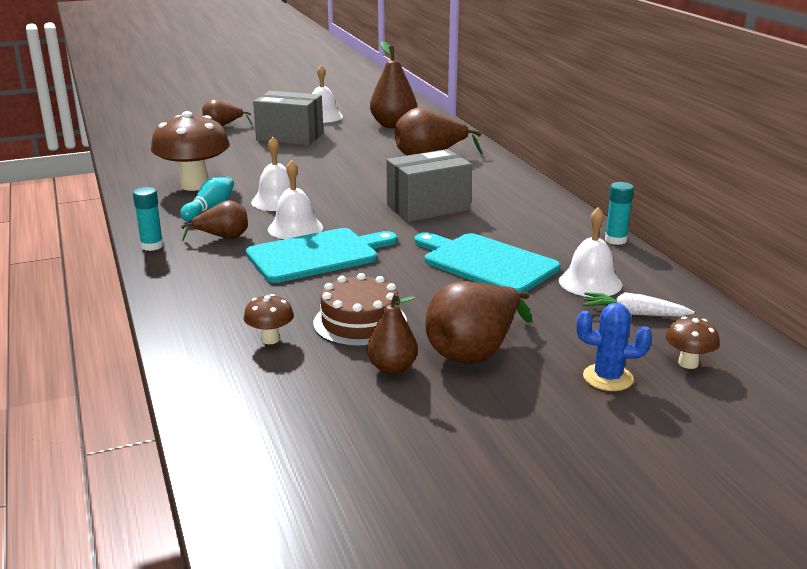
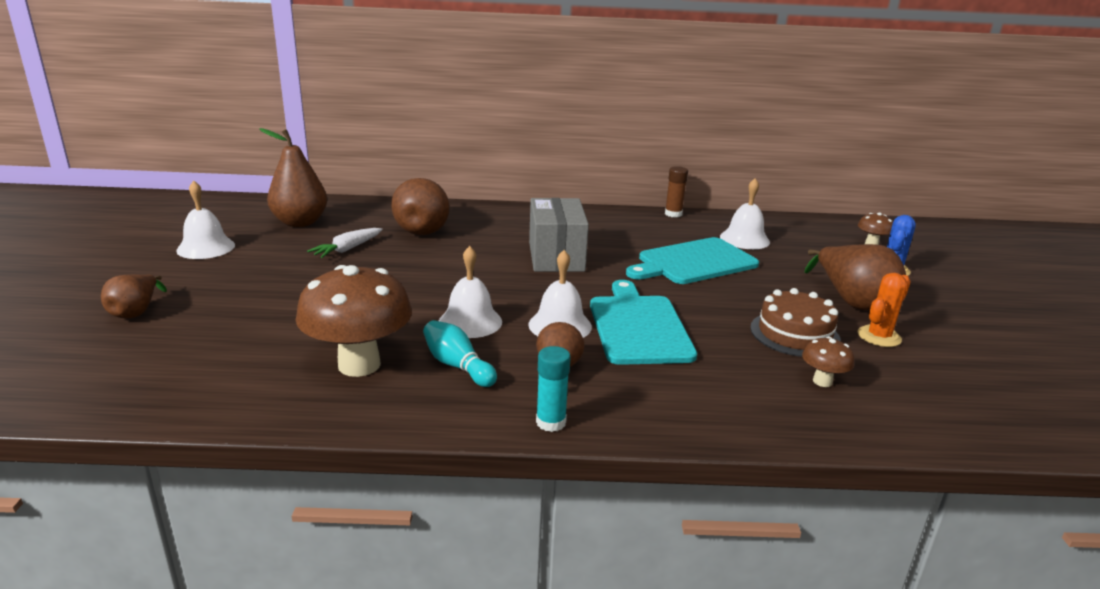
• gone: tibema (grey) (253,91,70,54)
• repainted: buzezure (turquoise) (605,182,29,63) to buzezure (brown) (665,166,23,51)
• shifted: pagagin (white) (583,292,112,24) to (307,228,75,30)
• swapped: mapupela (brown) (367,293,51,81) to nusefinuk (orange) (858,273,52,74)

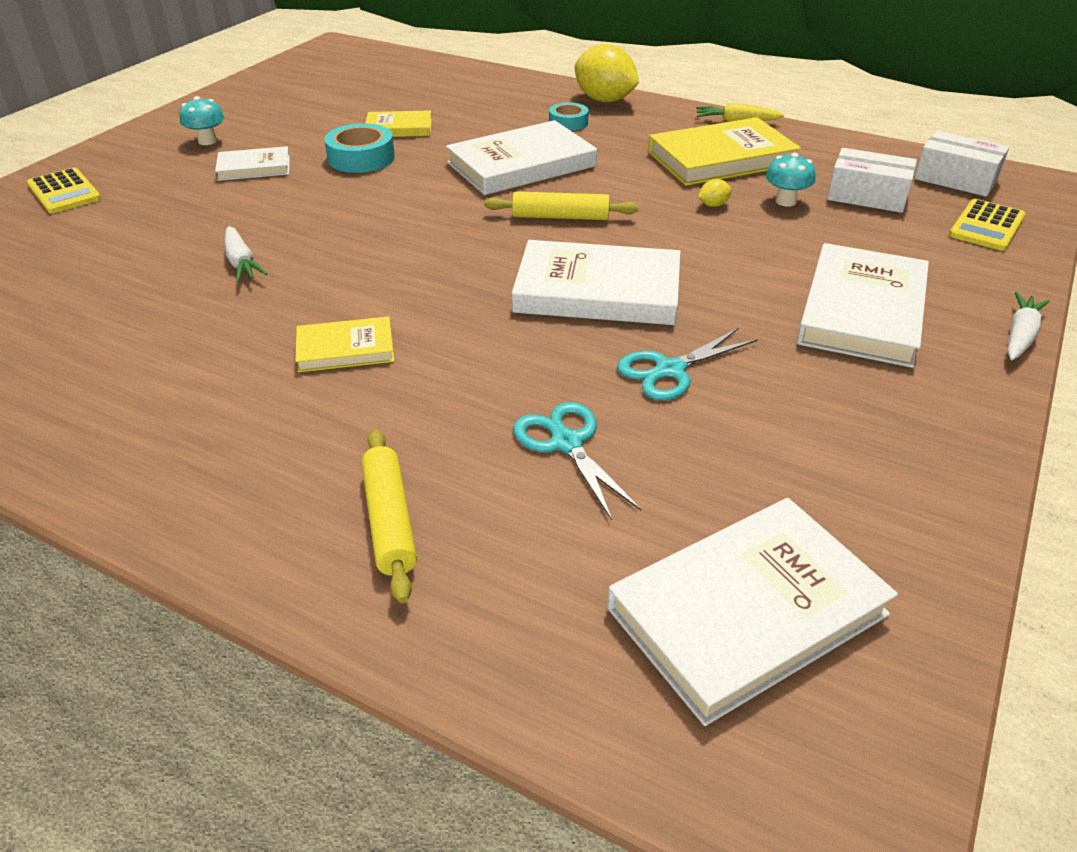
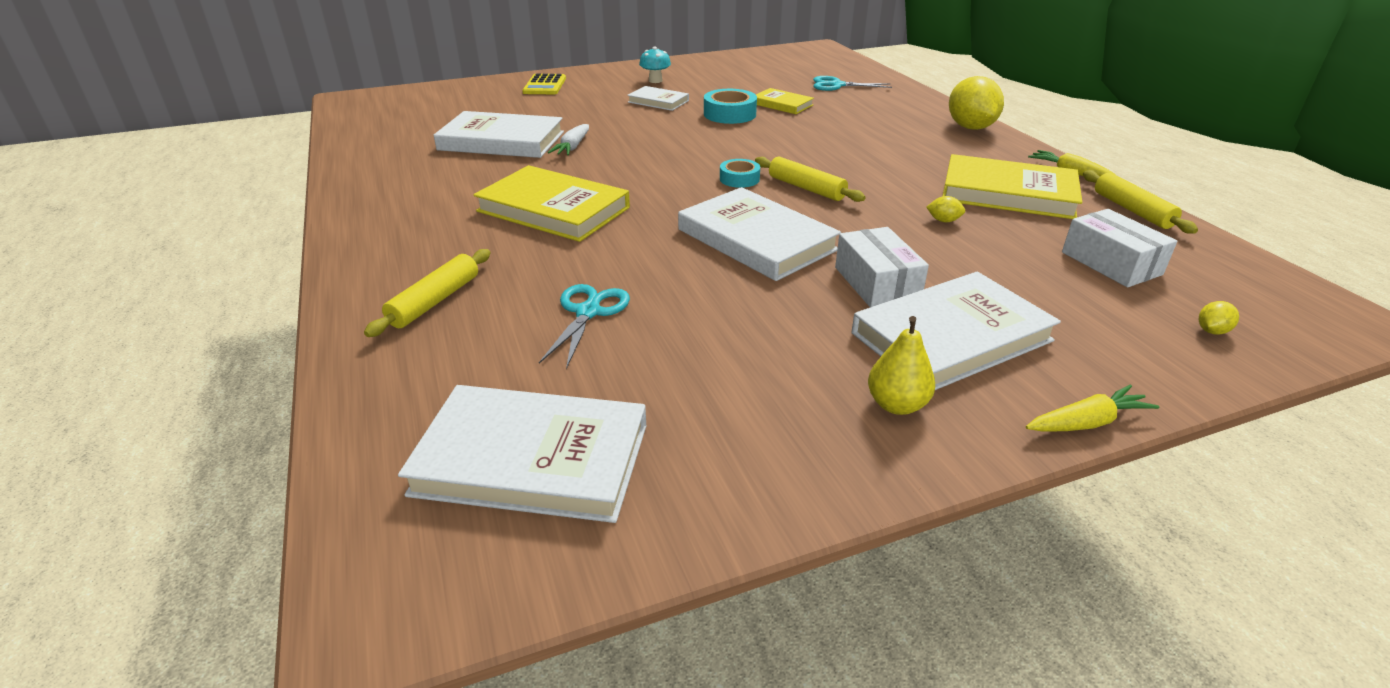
• shifted: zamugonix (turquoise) (549,102,40,29) to (720,159,40,29)
• shifted: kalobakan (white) (446,120,151,75) to (433,111,131,47)
• shifted: tibema (white) (914,131,95,66) to (835,227,94,80)
• gone: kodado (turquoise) (766,153,50,54)
• swapped: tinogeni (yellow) (949,199,77,52) to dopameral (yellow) (1199,301,40,34)
• repainted: pagagin (white) (1007,292,43,68) to pagagin (yellow) (1026,384,134,47)
• scaled: kalobakan (yellow) (295,316,99,56) = (473,165,157,77) x1.84
• shifted: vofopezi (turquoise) (617,328,141,72) to (813,76,79,15)
• new: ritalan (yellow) (1083,170,115,64)
• new: mapupela (yellow) (868,316,67,99)

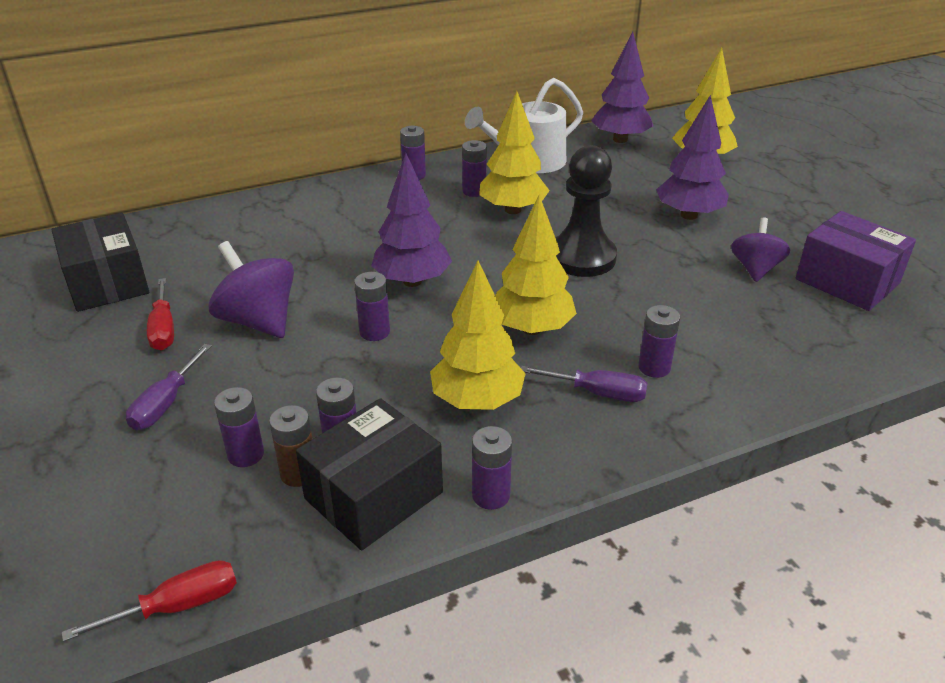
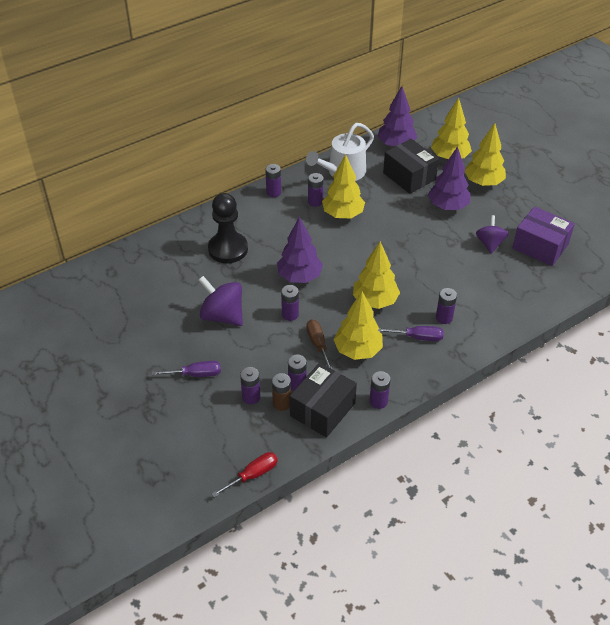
• shifted: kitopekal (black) (555,145,62,132) to (208,193,40,70)
• shifted: tibema (black) (51,213,98,99) to (383,139,56,55)
• gone: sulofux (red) (147,278,27,72)
• rotated: sulofux (purple) (126,344,86,86) = (152,361,69,16) 105 degrees counterclockwise
• new: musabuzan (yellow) (465,123,41,63)
• new: sulofux (brown) (306,320,27,50)

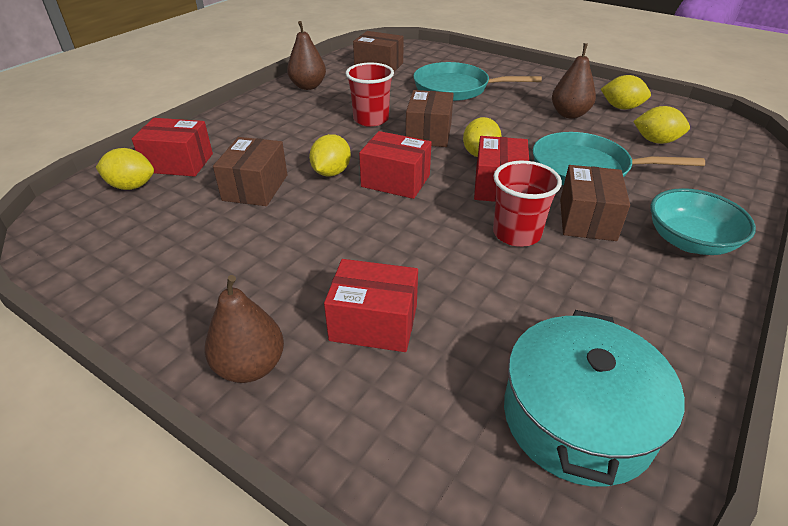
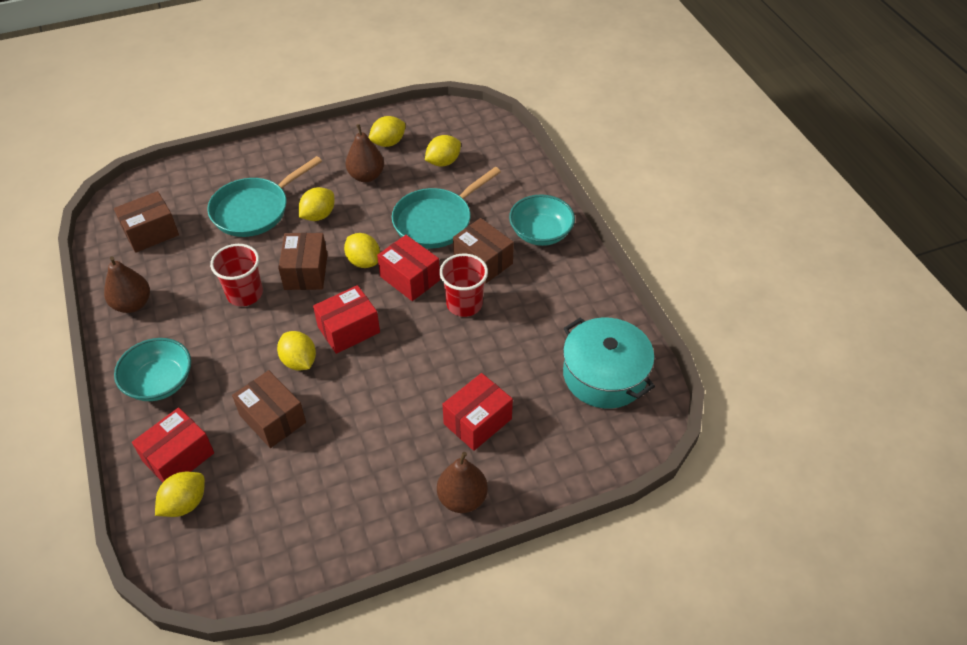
• rotated: tibema (brown) (406,90,48,57) = (278,233,49,57) 45 degrees clockwise
• new: dopameral (yellow) (299,187,35,34)
• new: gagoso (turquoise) (114,338,77,63)

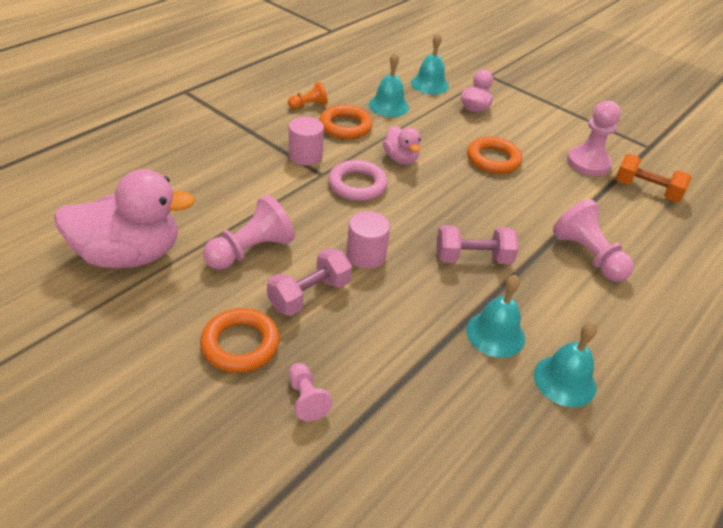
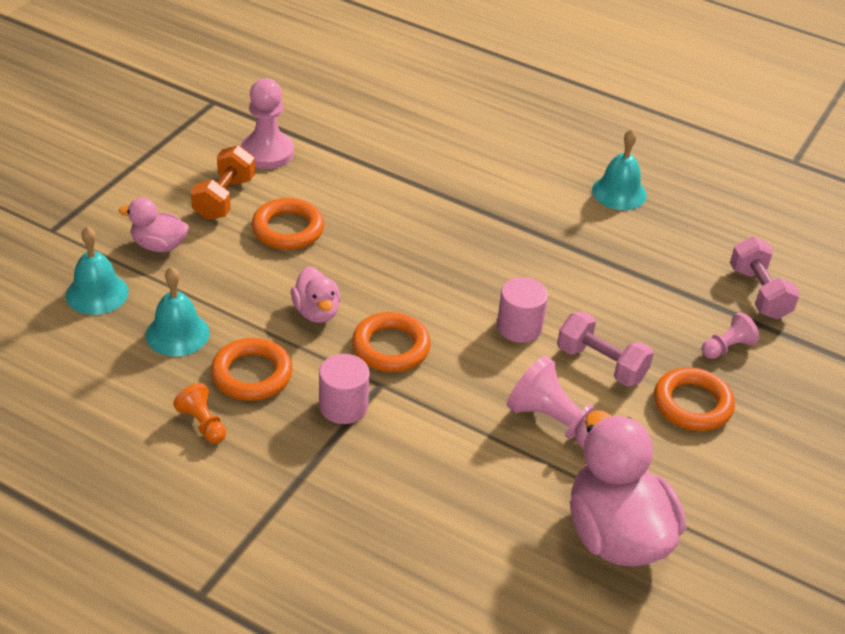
• rotated: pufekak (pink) (383,126,38,39) = (291,266,49,57) 105 degrees clockwise
• shifted: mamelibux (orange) (616,154,76,48) to (191,145,64,75)
• repainted: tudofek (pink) (328,160,60,41) to tudofek (orange) (352,312,79,60)
• gone: kitopekal (pink) (553,199,81,83)
• shifted: mamelibux (pink) (436,225,83,39) to (730,237,70,82)
• gone: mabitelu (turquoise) (466,275,59,83)

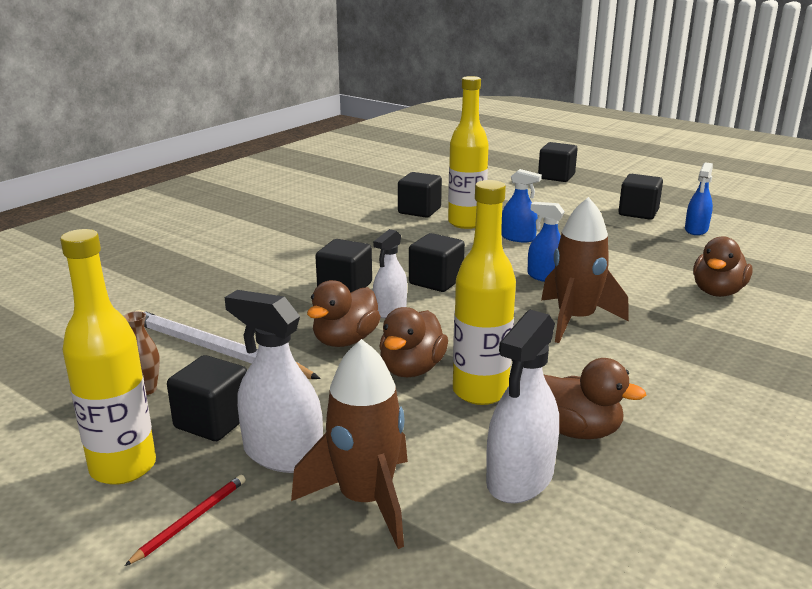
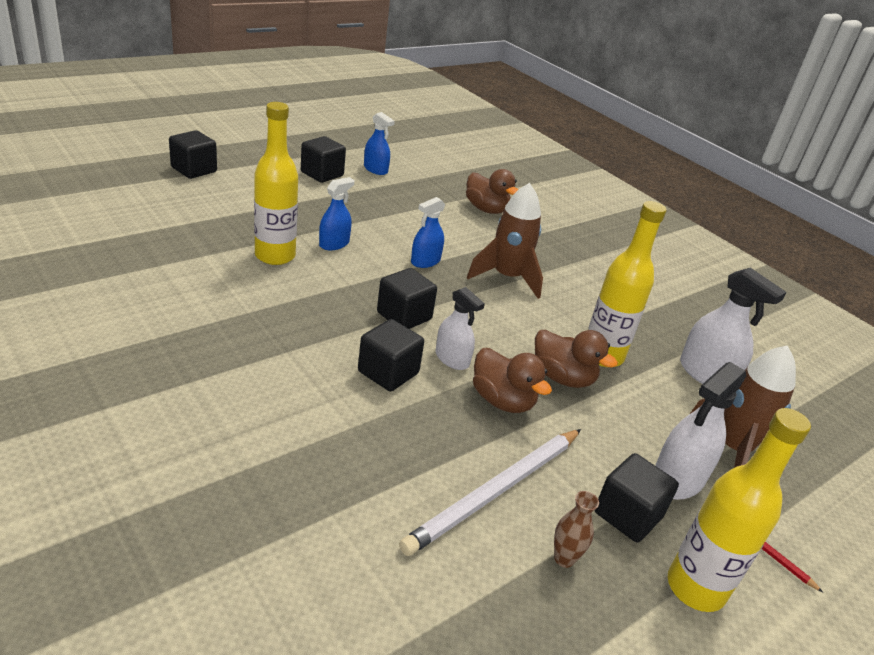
• gone: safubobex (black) (398,172,44,46)
• gone: pufekak (brown) (543,358,103,81)

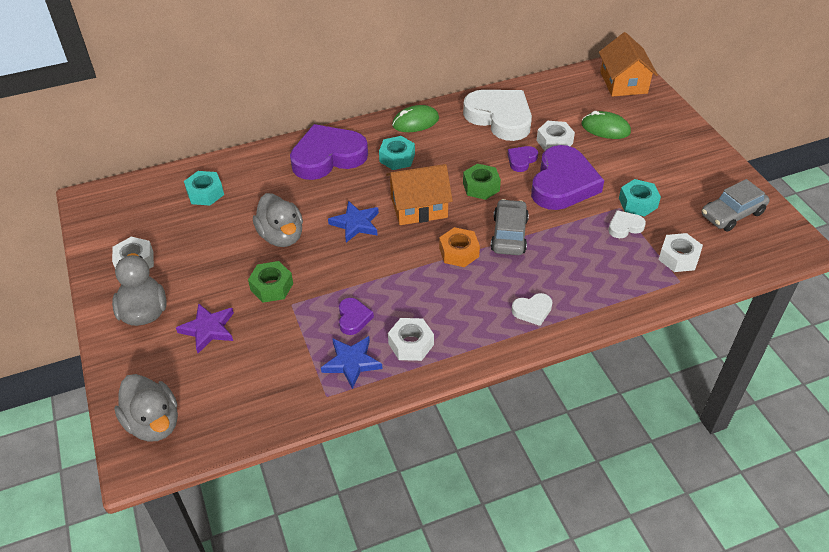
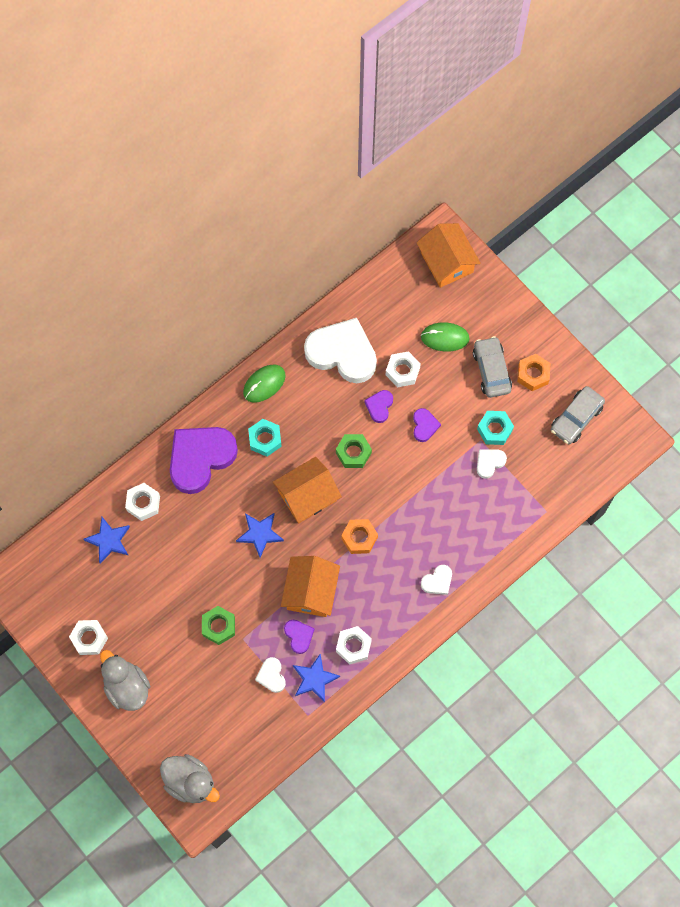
• scaled: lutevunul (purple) (531,145,73,65) = (413,408,28,34) x0.44
• swapped: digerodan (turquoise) (184,171,40,34) to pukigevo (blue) (83,517,47,47)
• gone: pufekak (grey) (253,193,50,54)
• shifted: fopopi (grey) (490,199,39,56) to (473,336,39,62)
• shifted: digerodan (white) (658,233,45,39) to (125,483,35,38)
• gone: pukigevo (purple) (176,303,58,50)
• new: digerodan (orange) (517,354,33,37)
• new: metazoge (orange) (281,556,59,61)
• new: lutevunul (white) (255,657,31,36)

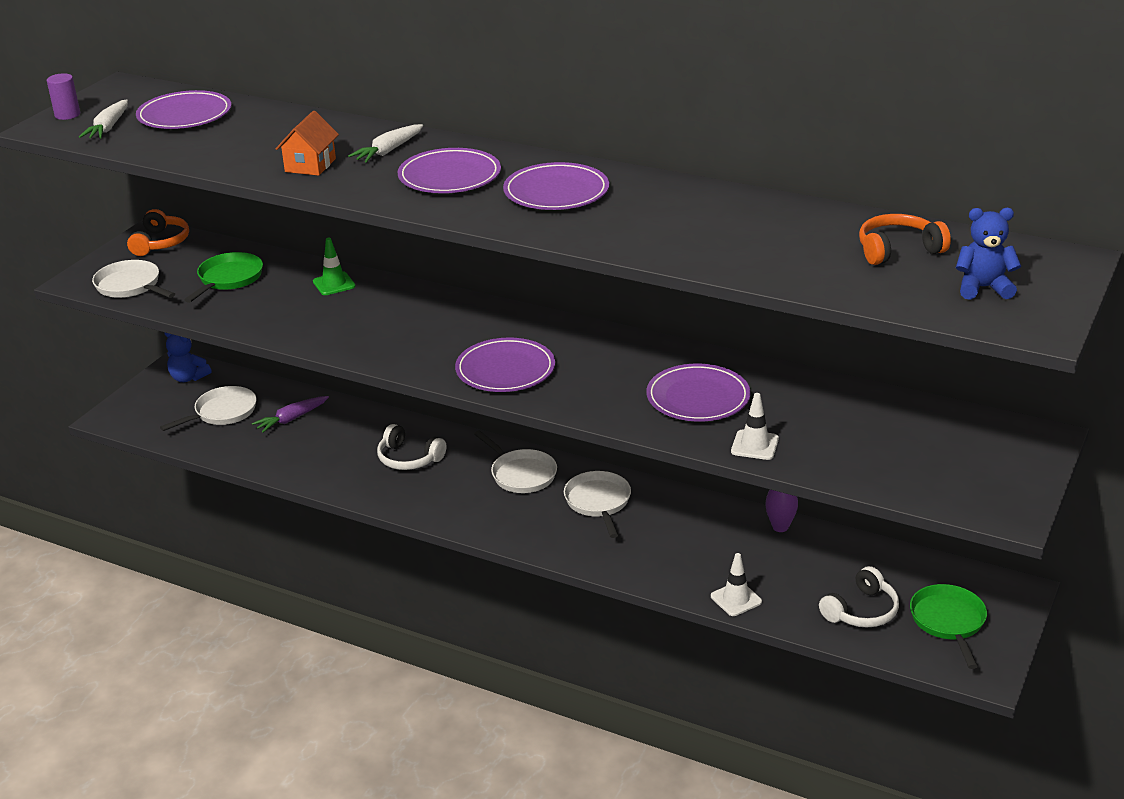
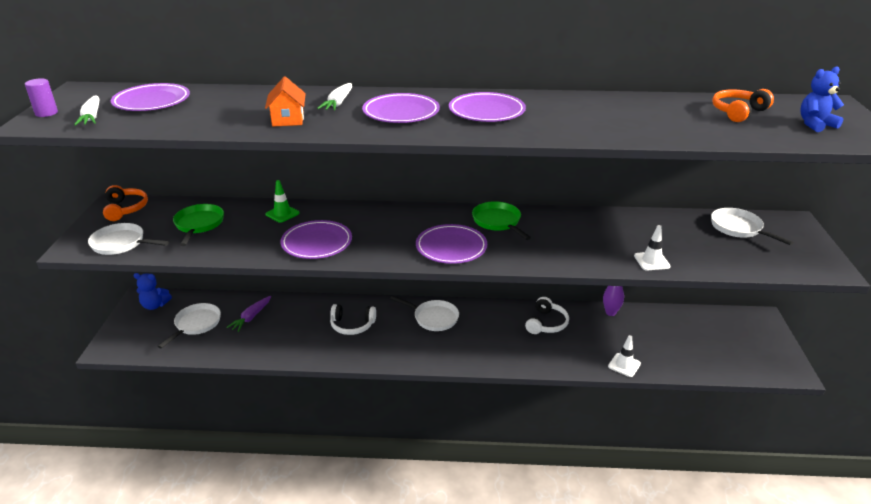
• shifted: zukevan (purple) (646,364,105,57) to (280,220,72,39)
• shifted: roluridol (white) (564,471,67,67) to (711,208,83,37)
• shifted: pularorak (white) (819,566,80,62) to (525,297,44,37)
• shifted: roluridol (green) (910,584,77,85) to (472,201,59,39)

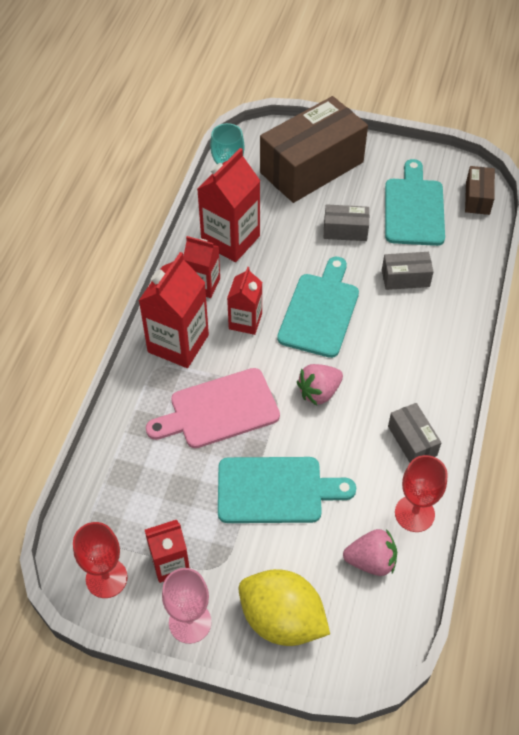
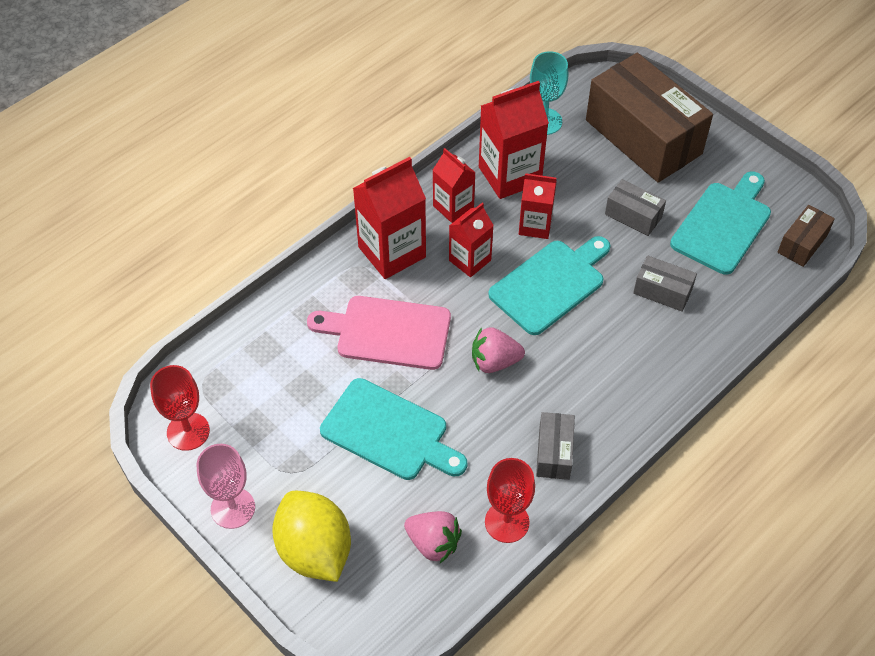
• rotated: tibema (brown) (260,96,108,107) = (586,53,127,130) 60 degrees clockwise
• shifted: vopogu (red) (145,520,45,63) to (519,173,38,66)

